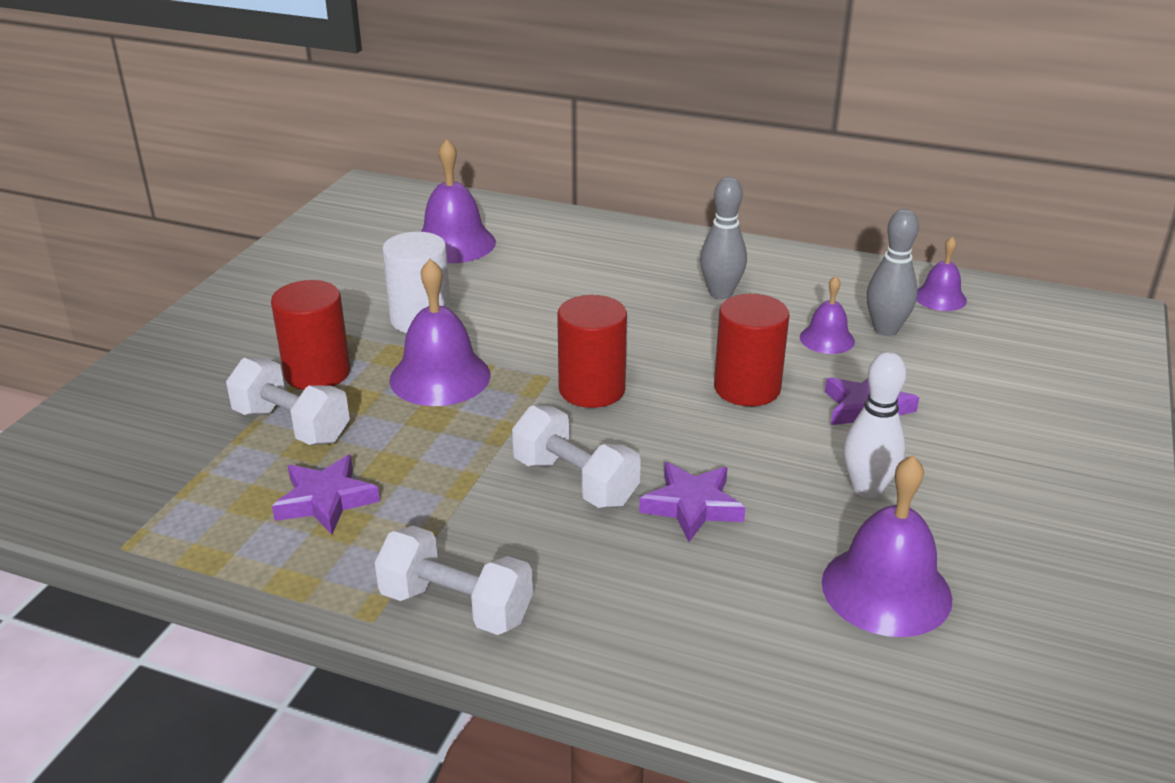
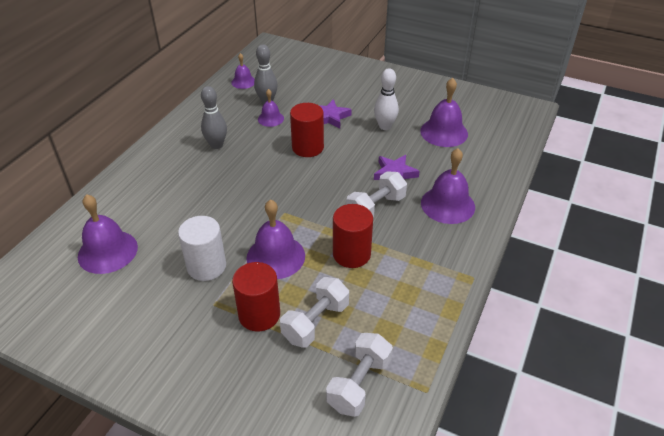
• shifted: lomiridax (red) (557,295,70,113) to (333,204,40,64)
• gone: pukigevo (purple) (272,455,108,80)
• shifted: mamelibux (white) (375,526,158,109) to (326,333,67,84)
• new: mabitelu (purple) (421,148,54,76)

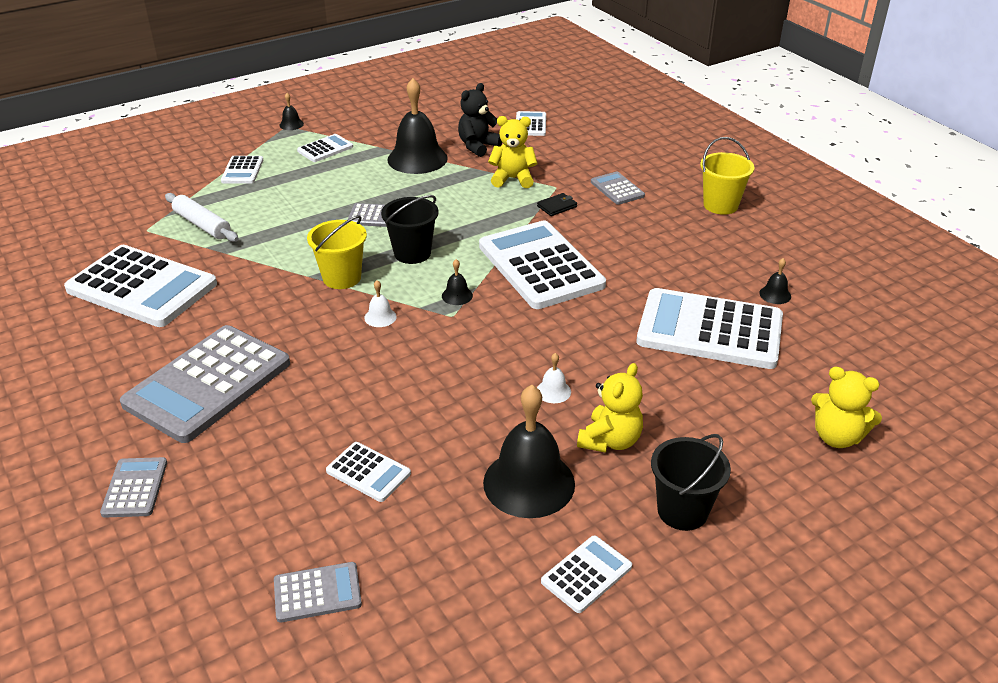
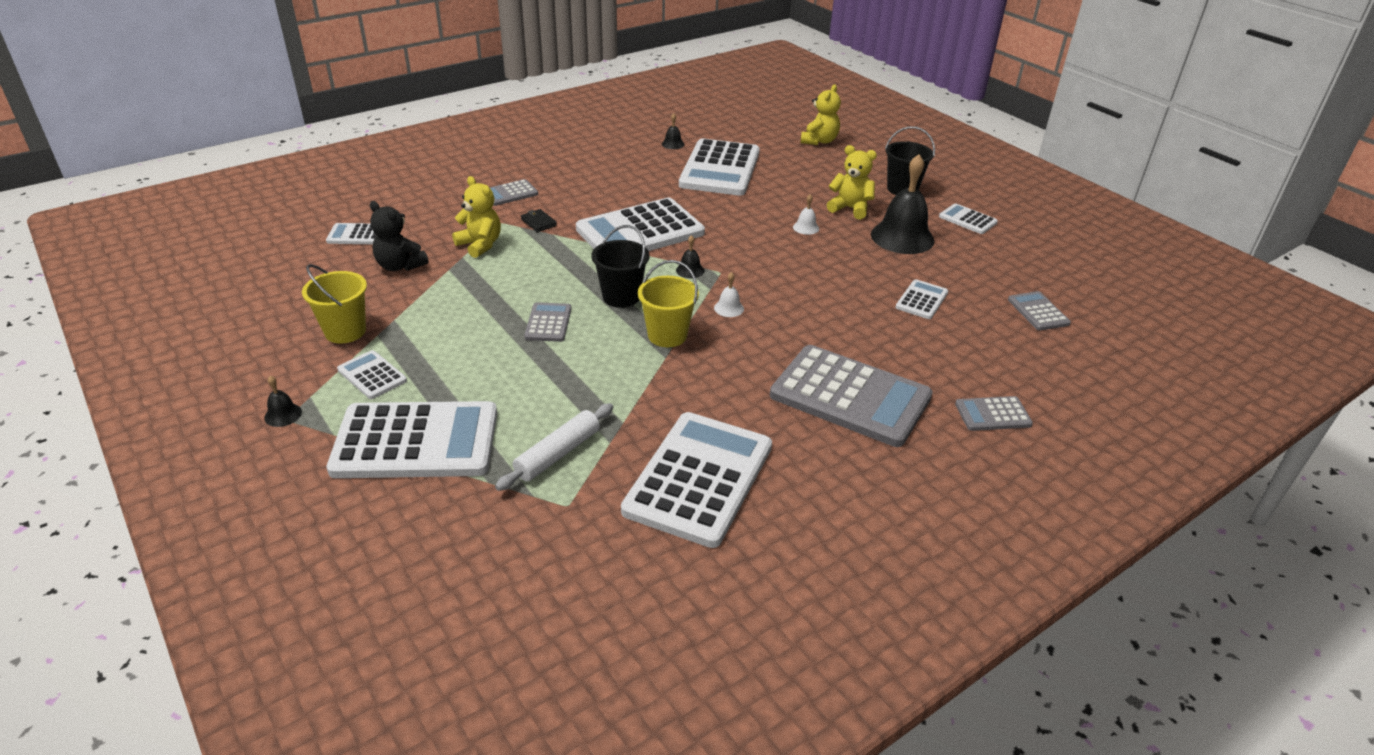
• gone: mabitelu (black) (387,78,61,96)
• rotated: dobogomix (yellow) (488,116,50,72) = (452,176,49,82) 135 degrees clockwise
• shifted: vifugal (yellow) (700,137,55,78) to (302,264,65,80)
• scaled: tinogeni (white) (221,156,42,28) = (326,401,171,77) x2.17

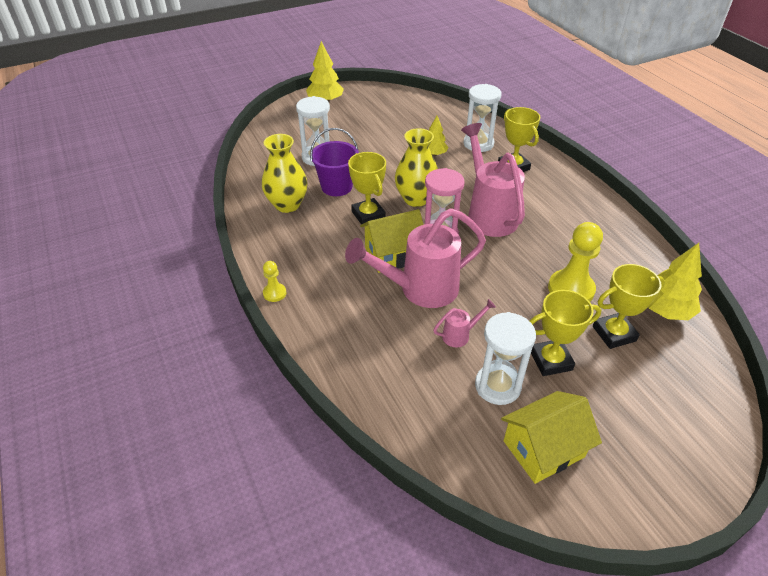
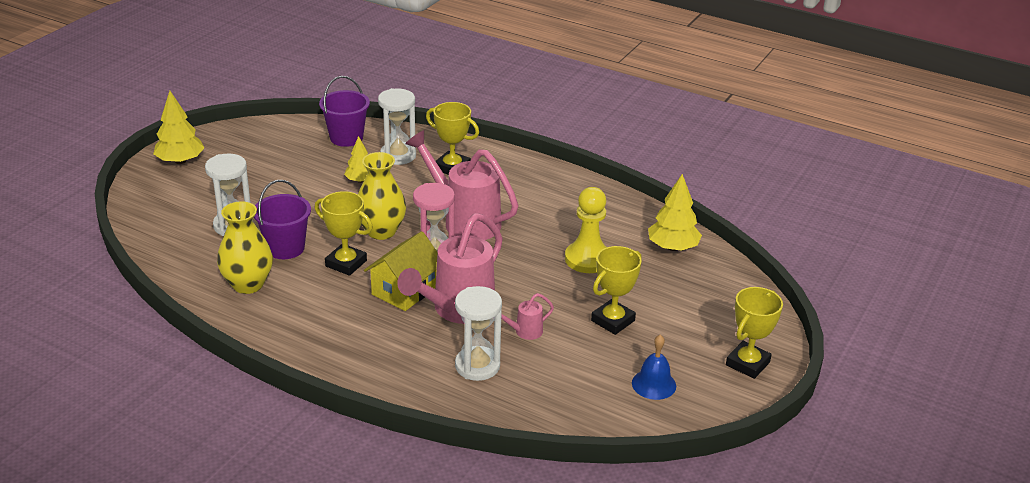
• gone: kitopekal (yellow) (263,261,23,41)
• shifted: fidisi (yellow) (593,264,72,85) to (726,287,57,92)
• rotated: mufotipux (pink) (433,299,63,48) = (501,293,53,47) 150 degrees counterclockwise
• shifted: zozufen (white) (475,312,61,93) to (455,286,47,95)
• swapped: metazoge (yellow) (501,391,101,93) to mabitelu (blue) (632,335,44,65)
• new: vifugal (purple) (319,76,51,71)

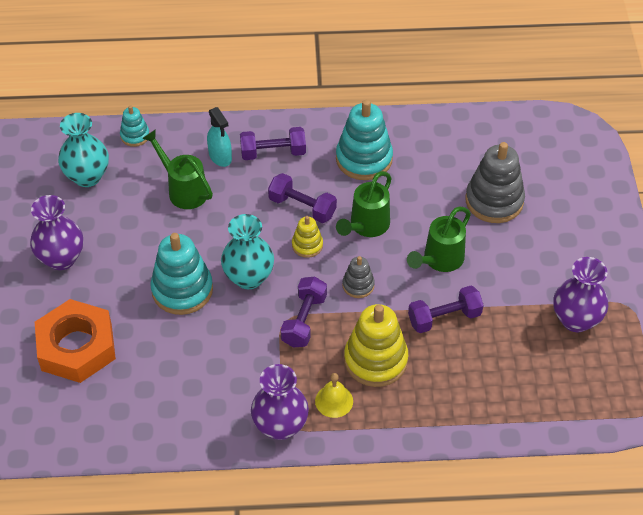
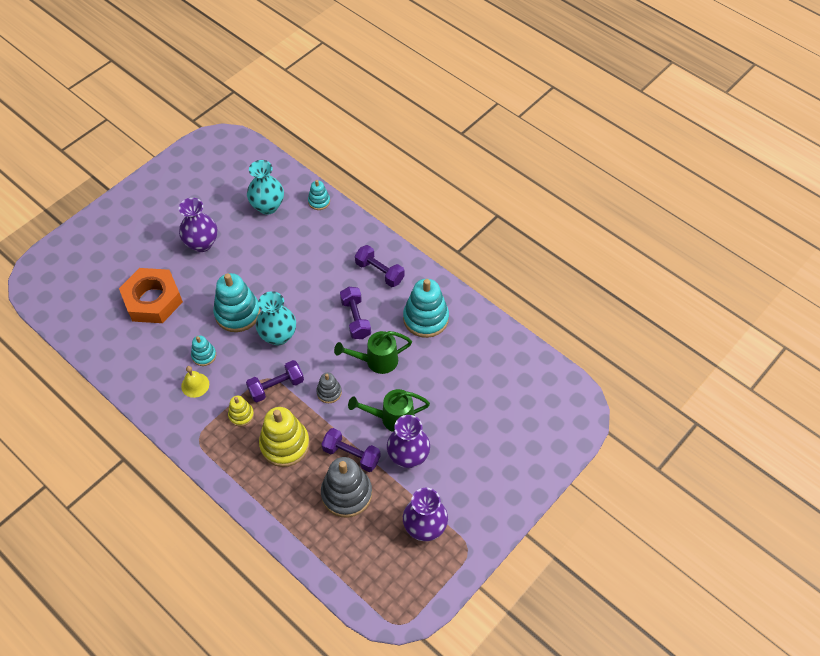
• gone: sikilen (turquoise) (207,107,25,60)
• gone: mufotipux (green) (142,129,71,80)
• shifted: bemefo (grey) (465,142,60,81) to (321,457,51,61)
• shifted: bemefo (yellow) (292,216,31,42) to (228,396,26,30)
• shifted: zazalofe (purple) (251,364,58,76) to (387,415,43,53)
• shifted: mabitelu (yellow) (315,373,38,45) to (181,366,28,32)
• new: bemefo (turquoise) (191,336,25,30)

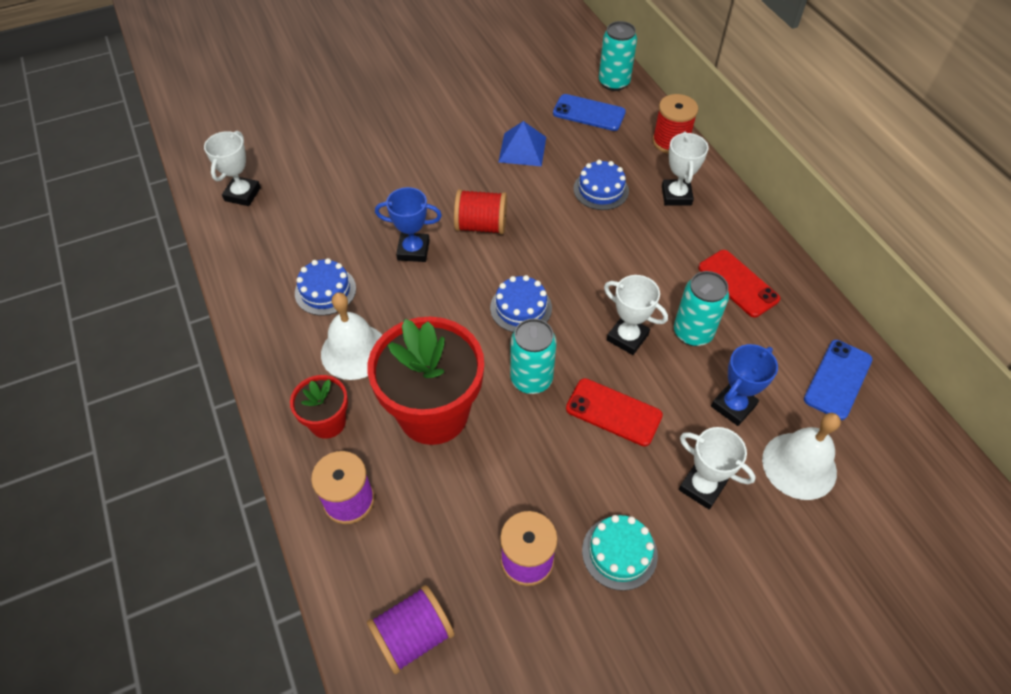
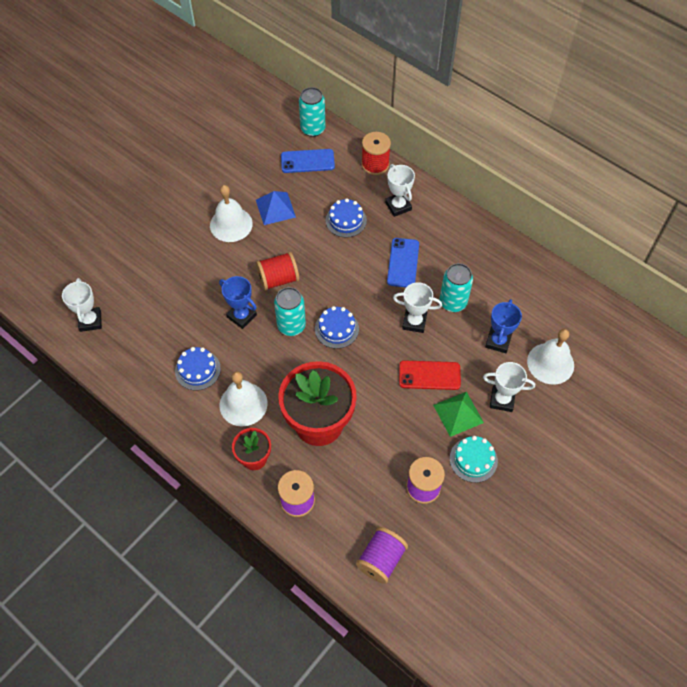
• rotated: fidisi (blue) (375,187,67,75) = (219,276,38,53) 60 degrees clockwise
• gone: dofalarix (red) (698,250,82,67)
• shifted: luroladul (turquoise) (510,318,47,76) to (274,287,32,49)
• shifted: dofalarix (blue) (804,340,69,80) to (387,238,32,49)
• new: mabitelu (white) (210,185,43,57)
• new: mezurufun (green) (433,392,51,45)

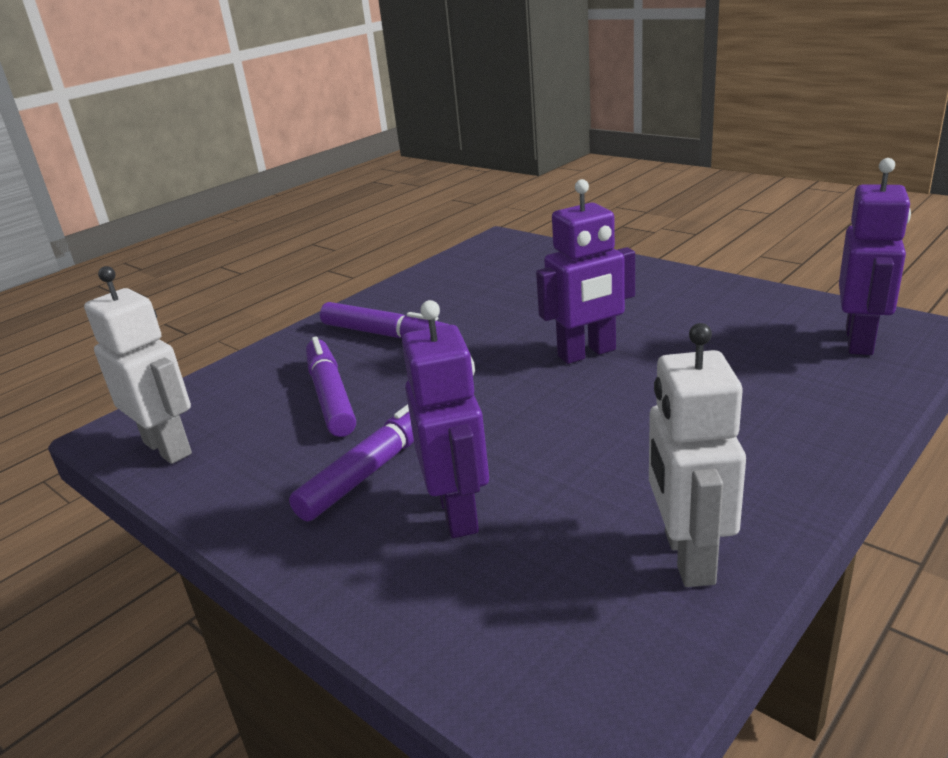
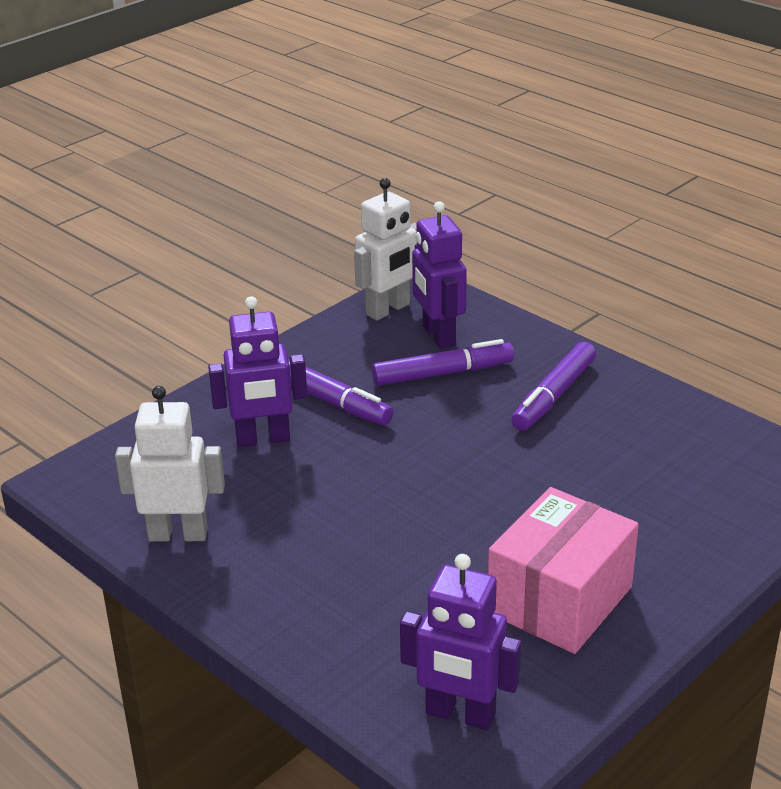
• shifted: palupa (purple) (536,179,99,185) to (412,201,55,148)
• new: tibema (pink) (488,487,151,167)

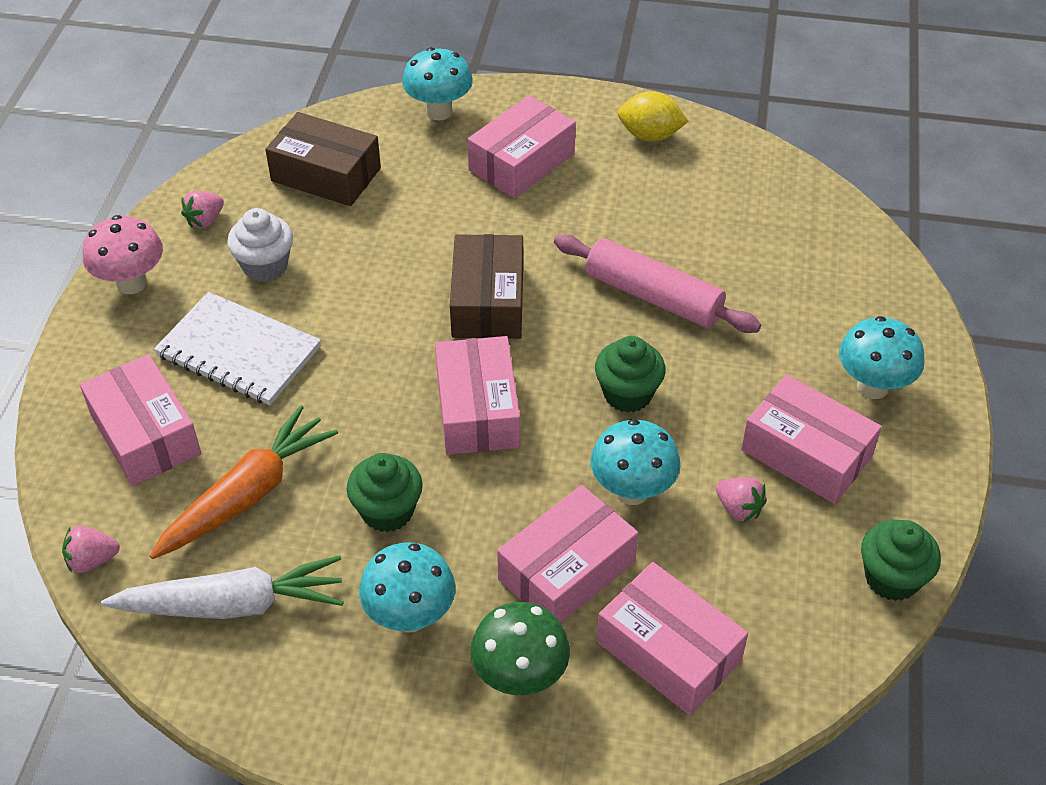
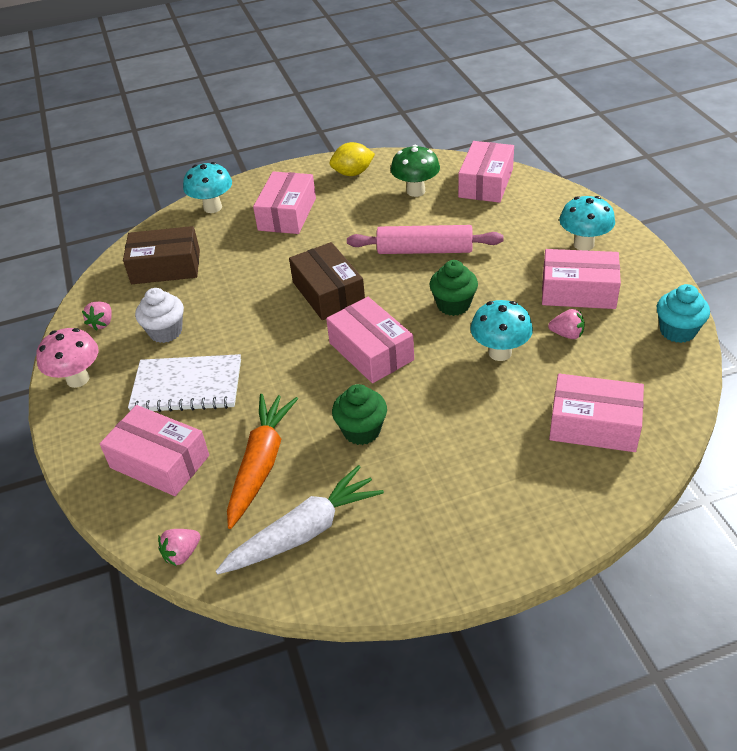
• shifted: tibema (pink) (497,485,141,138) to (458,141,56,62)
• repainted: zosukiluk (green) (861,520,80,81) to zosukiluk (turquoise) (657,284,53,59)
• gone: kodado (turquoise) (359,542,96,90)
• shifted: kodado (green) (471,602,99,93) to (391,145,49,52)

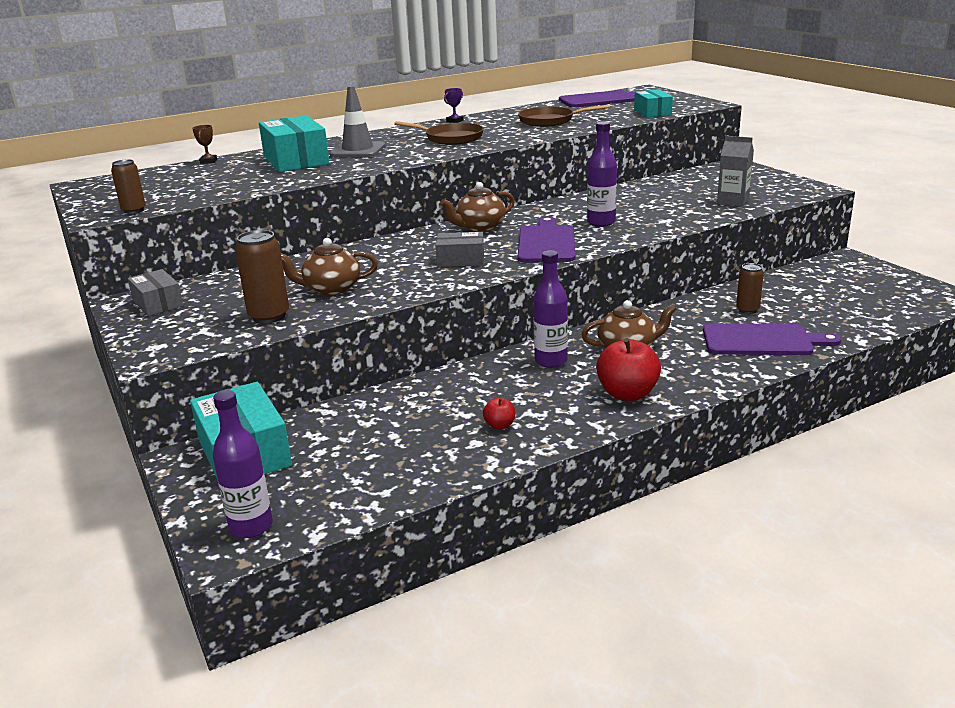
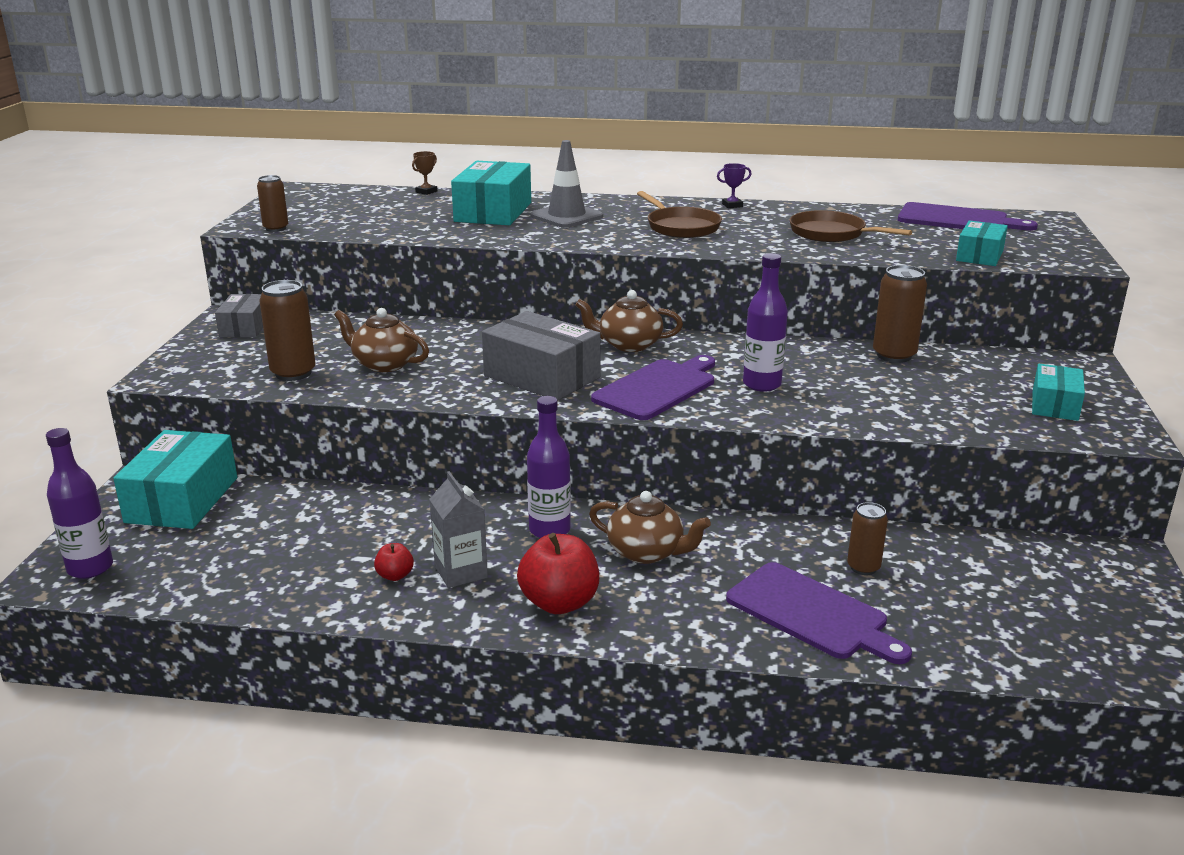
• shifted: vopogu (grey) (717,136,37,71) to (429,471,59,117)
• scaled: tibema (grey) (435,232,49,35) = (482,311,119,90) x1.70
• new: luroladul (brown) (873,265,54,98)
• new: tibema (turquoise) (1032,364,53,57)

